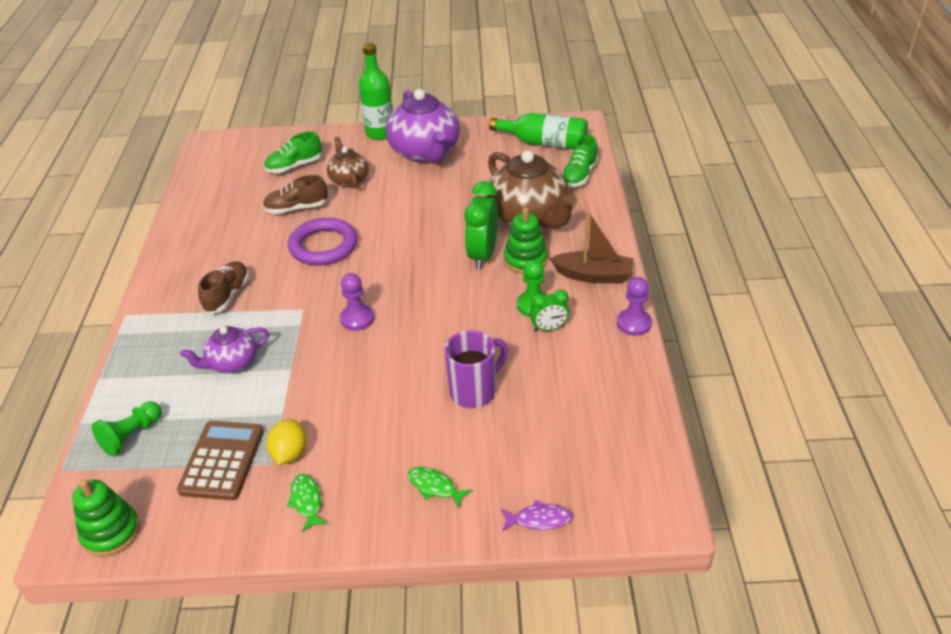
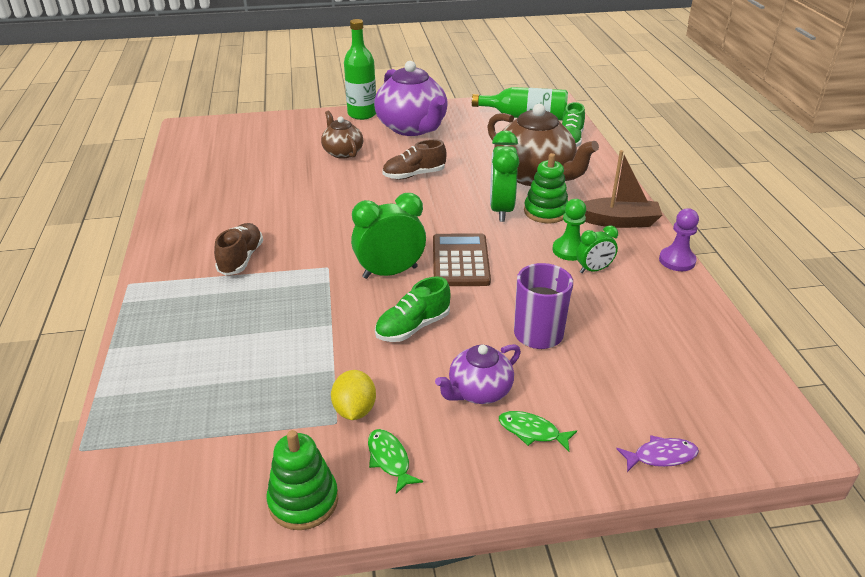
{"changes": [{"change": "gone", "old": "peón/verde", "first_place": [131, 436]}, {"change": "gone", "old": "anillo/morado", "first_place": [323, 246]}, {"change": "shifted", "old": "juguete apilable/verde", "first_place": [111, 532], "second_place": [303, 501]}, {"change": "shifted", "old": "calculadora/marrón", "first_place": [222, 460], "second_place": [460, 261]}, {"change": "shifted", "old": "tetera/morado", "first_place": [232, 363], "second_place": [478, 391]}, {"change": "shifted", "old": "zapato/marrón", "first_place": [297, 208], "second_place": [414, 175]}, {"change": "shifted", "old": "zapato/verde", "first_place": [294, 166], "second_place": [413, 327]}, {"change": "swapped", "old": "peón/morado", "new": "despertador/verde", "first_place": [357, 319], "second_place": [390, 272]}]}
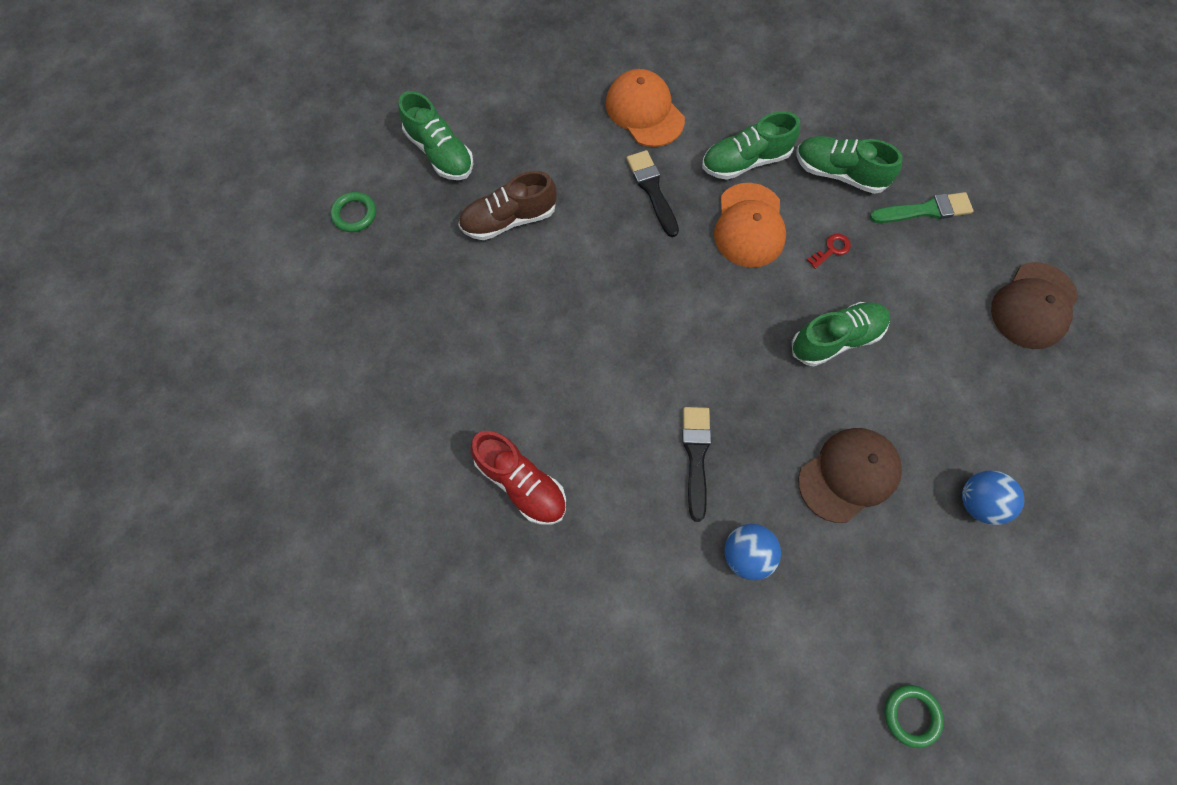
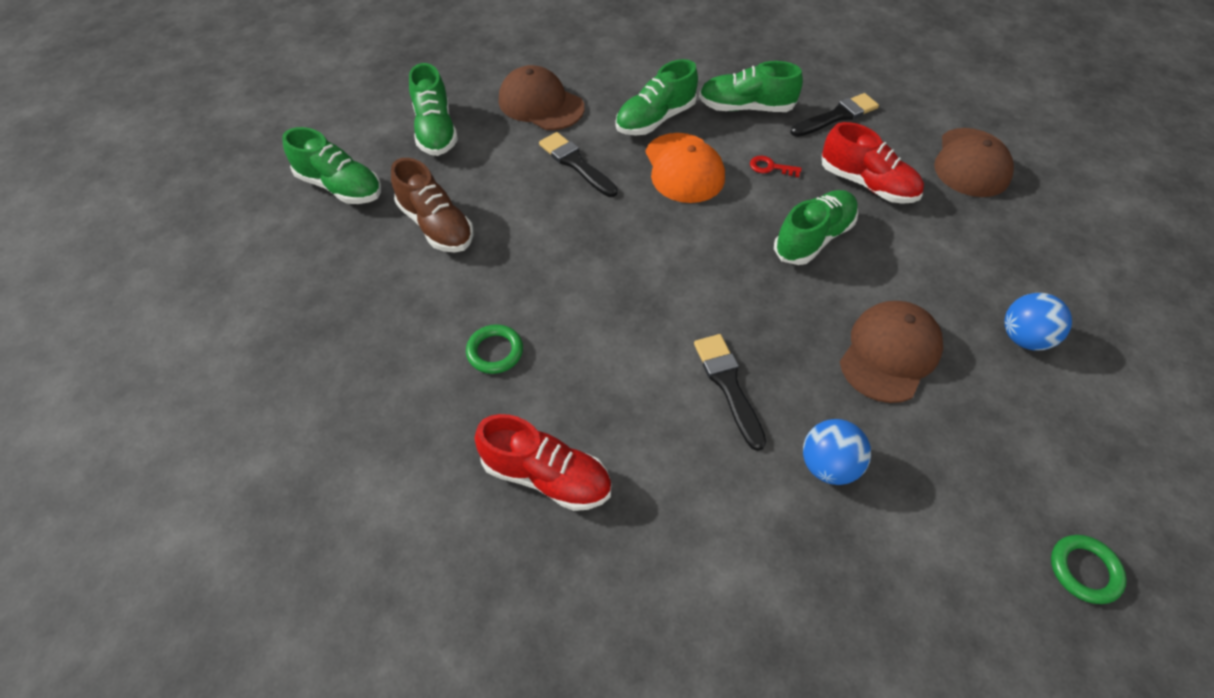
{"changes": [{"change": "new", "new": "zapato/verde", "second_place": [435, 131]}, {"change": "new", "new": "zapato/rojo", "second_place": [867, 184]}, {"change": "shifted", "old": "anillo/verde", "first_place": [354, 214], "second_place": [495, 351]}, {"change": "repainted", "old": "gorra/naranja", "new": "gorra/marrón", "first_place": [644, 111], "second_place": [541, 104]}, {"change": "repainted", "old": "pincel/verde", "new": "pincel/negro", "first_place": [925, 210], "second_place": [837, 116]}, {"change": "rotated", "old": "zapato/marrón", "first_place": [509, 219], "second_place": [436, 226], "degrees": -90}, {"change": "rotated", "old": "llave/rojo", "first_place": [831, 249], "second_place": [770, 167], "degrees": -105}]}
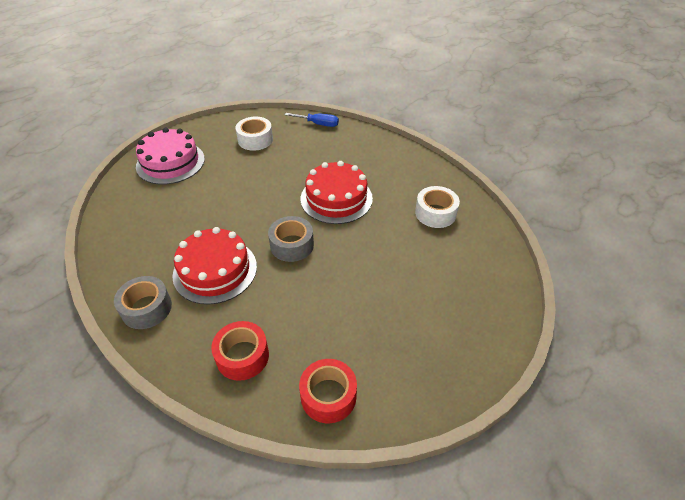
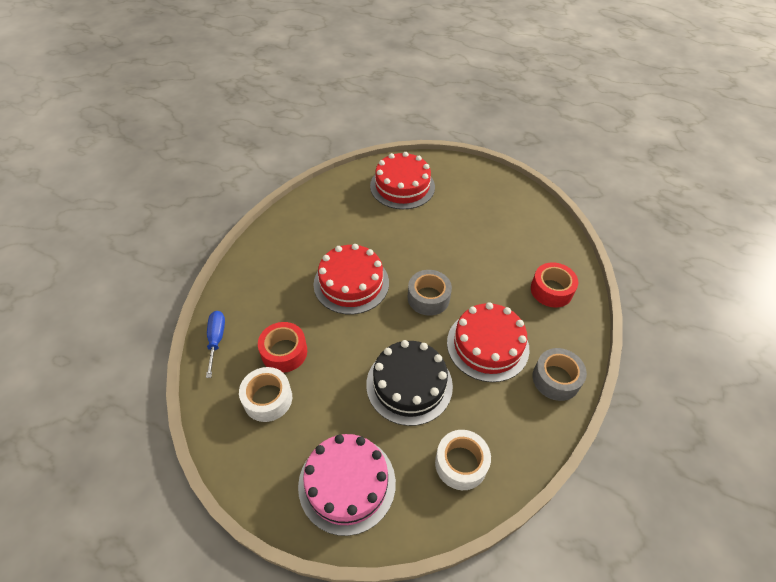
{"changes": [{"change": "new", "new": "tarta/negro", "second_place": [409, 384]}, {"change": "new", "new": "tarta/rojo", "second_place": [402, 186]}, {"change": "shifted", "old": "cinta adhesiva/rojo", "first_place": [328, 396], "second_place": [284, 352]}, {"change": "shifted", "old": "cinta adhesiva/blanco", "first_place": [435, 213], "second_place": [461, 463]}]}
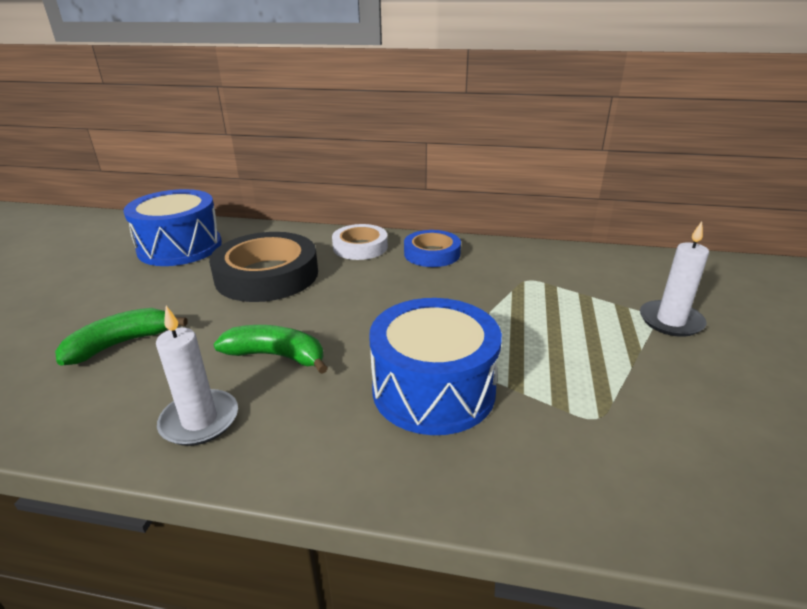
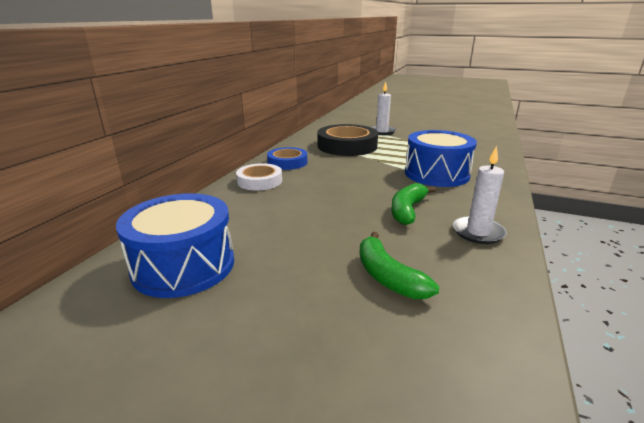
{"changes": [{"change": "shifted", "old": "cinta adhesiva/negro", "first_place": [267, 275], "second_place": [347, 146]}]}
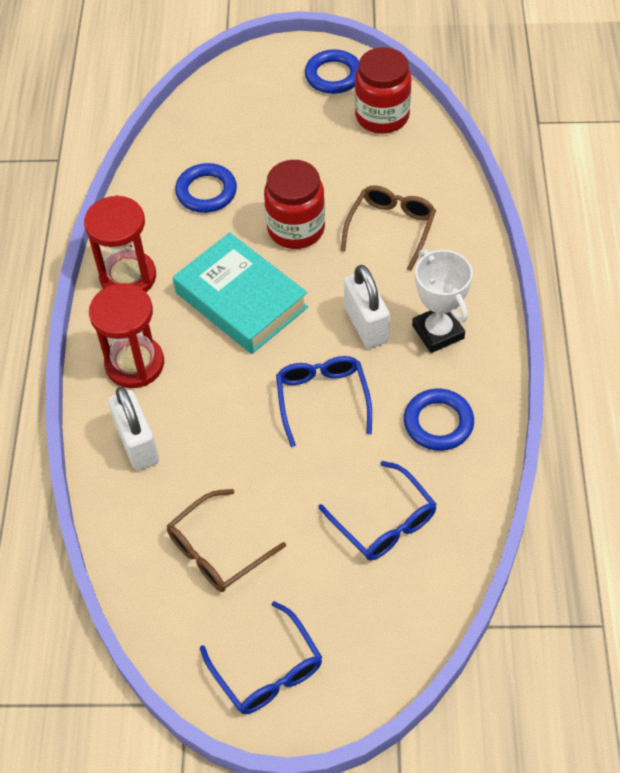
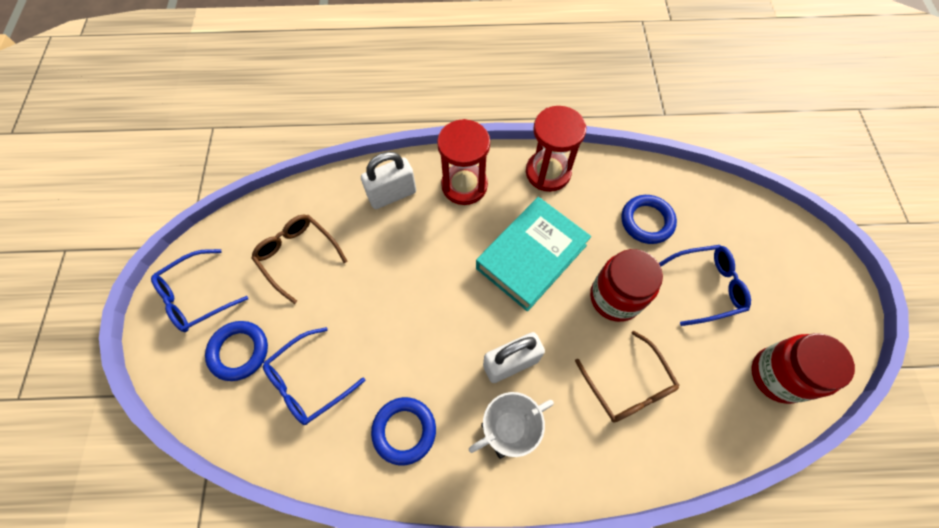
{"changes": [{"change": "shifted", "old": "gafas/azul", "first_place": [322, 399], "second_place": [706, 286]}, {"change": "shifted", "old": "anillo/azul", "first_place": [333, 76], "second_place": [239, 351]}, {"change": "rotated", "old": "gafas/marrón", "first_place": [391, 228], "second_place": [628, 385], "degrees": 45}]}
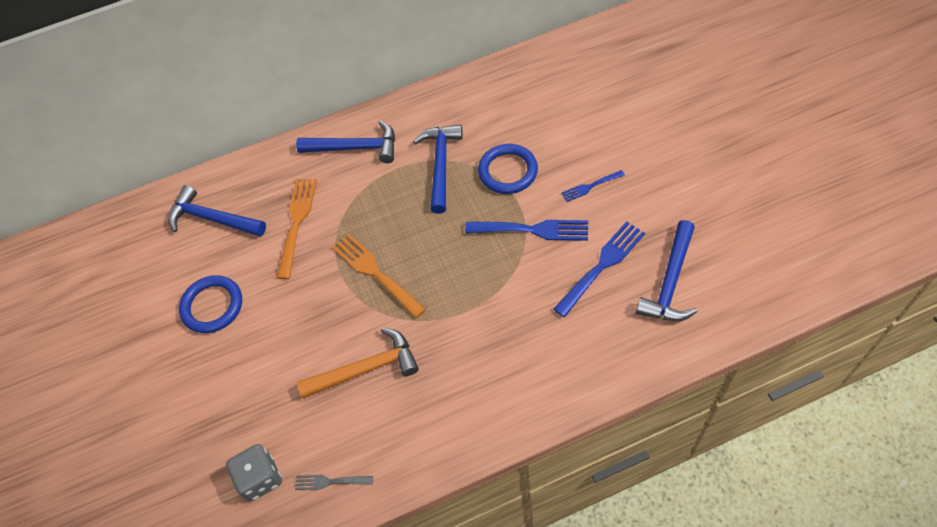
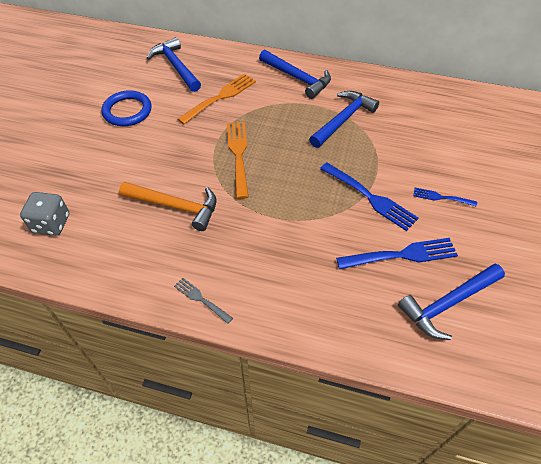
{"changes": [{"change": "gone", "old": "anillo/azul", "first_place": [508, 171]}, {"change": "shifted", "old": "tenedor/gris", "first_place": [330, 481], "second_place": [201, 299]}]}
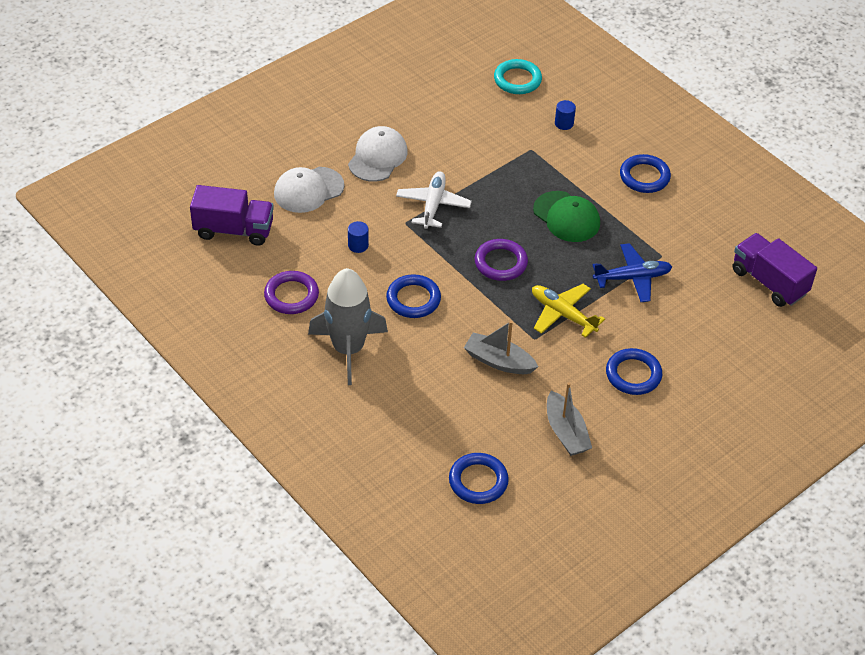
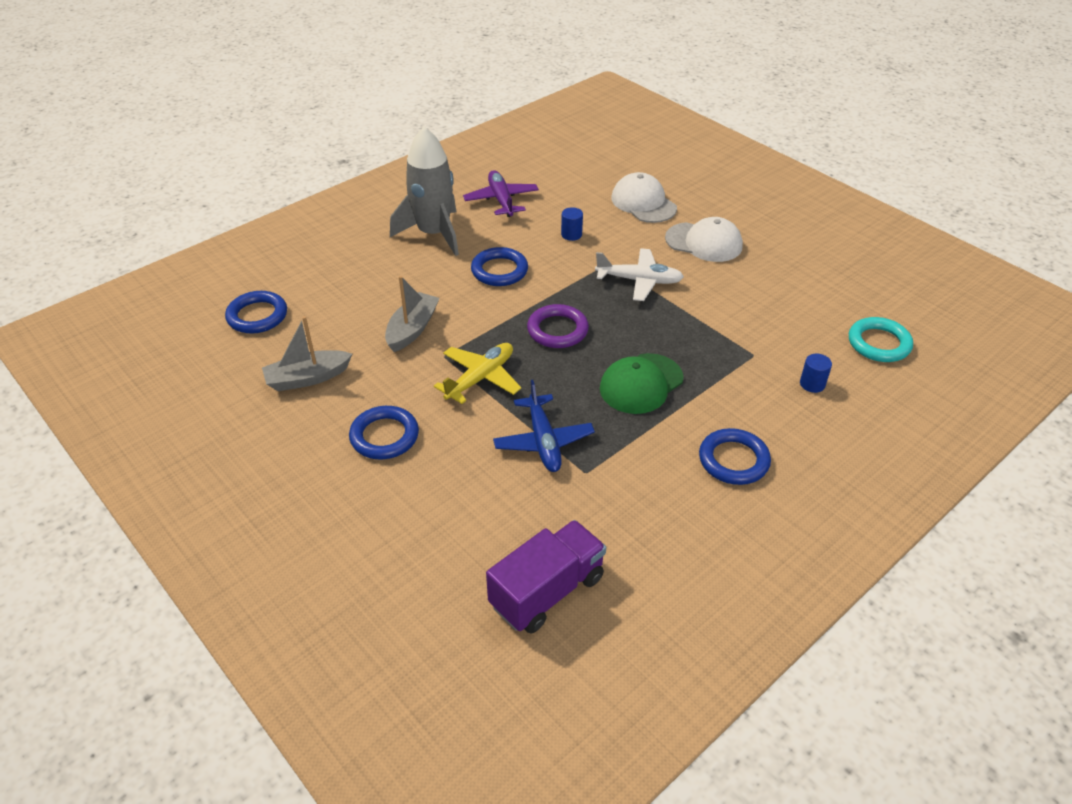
{"changes": [{"change": "gone", "old": "camión/morado", "first_place": [234, 230]}, {"change": "swapped", "old": "anillo/morado", "new": "avión/morado", "first_place": [291, 295], "second_place": [501, 200]}]}
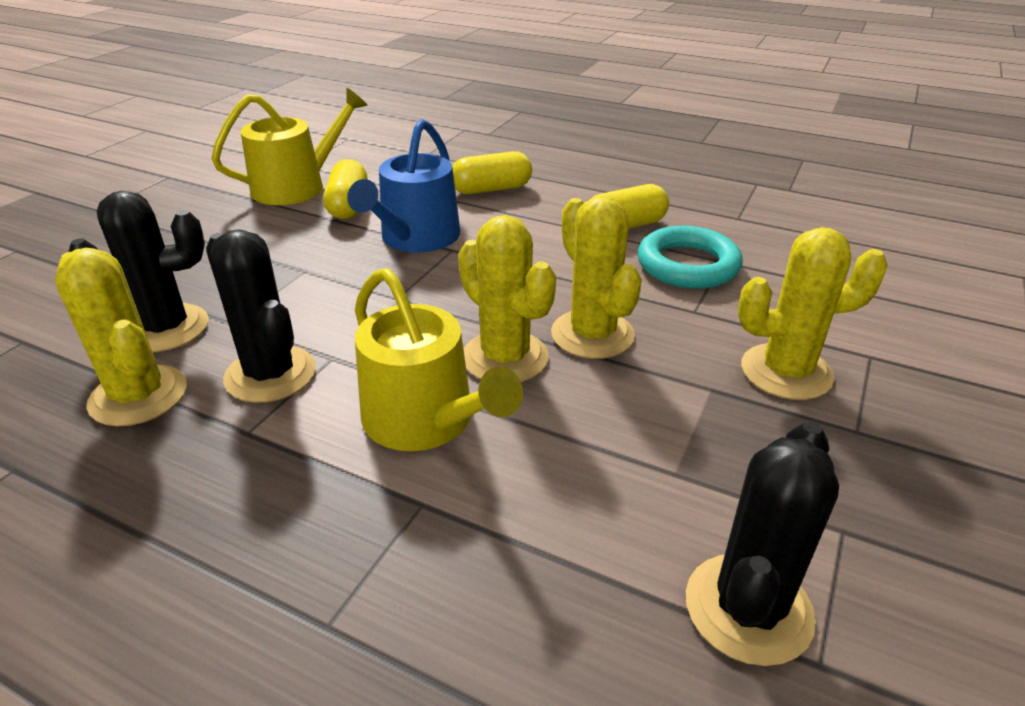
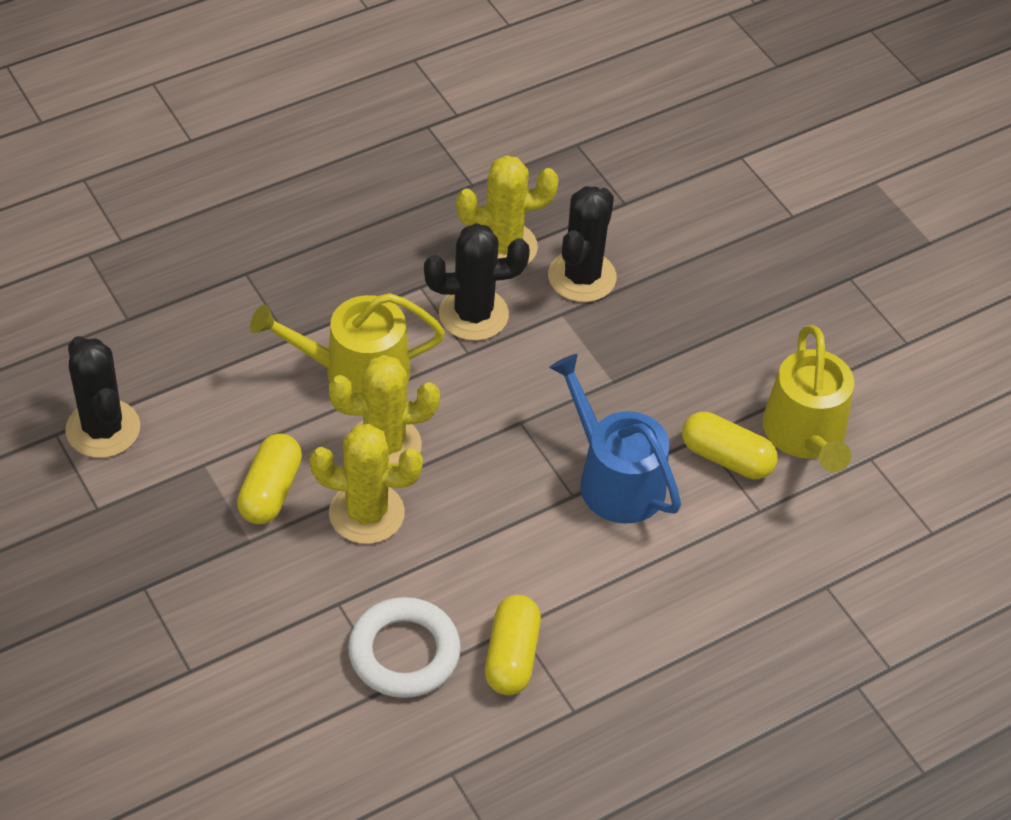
{"changes": [{"change": "gone", "old": "cactus/amarillo", "first_place": [786, 372]}, {"change": "shifted", "old": "cápsula/amarillo", "first_place": [491, 189], "second_place": [270, 491]}, {"change": "repainted", "old": "anillo/turquesa", "new": "anillo/blanco", "first_place": [687, 265], "second_place": [404, 653]}]}
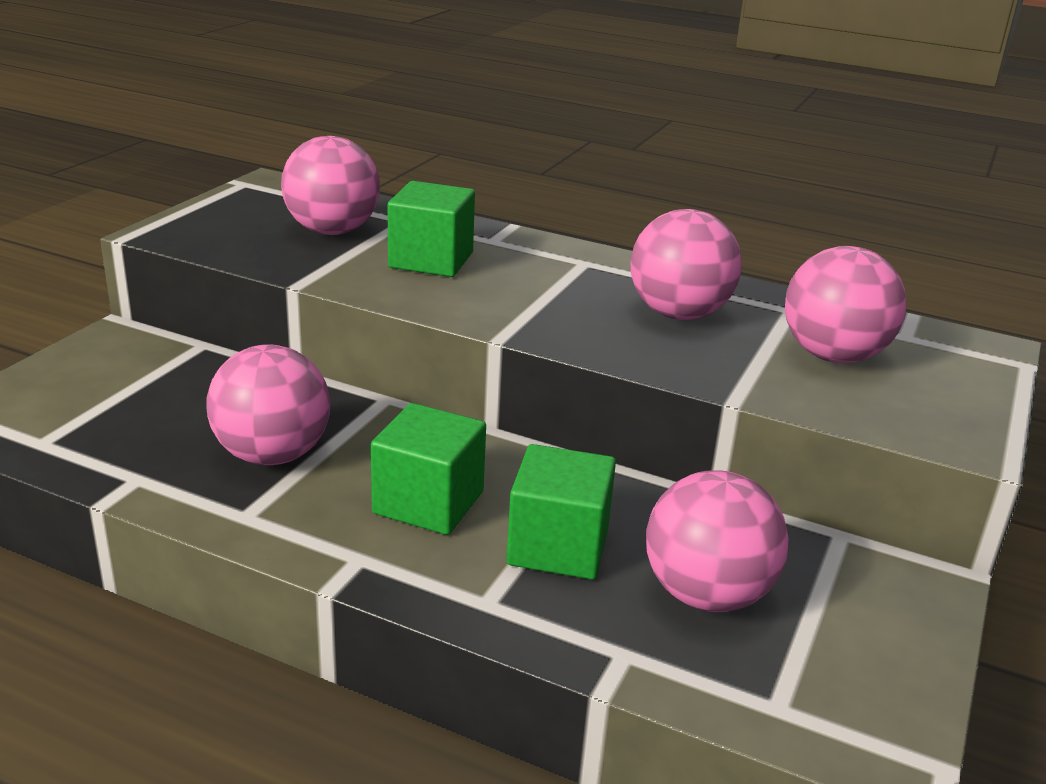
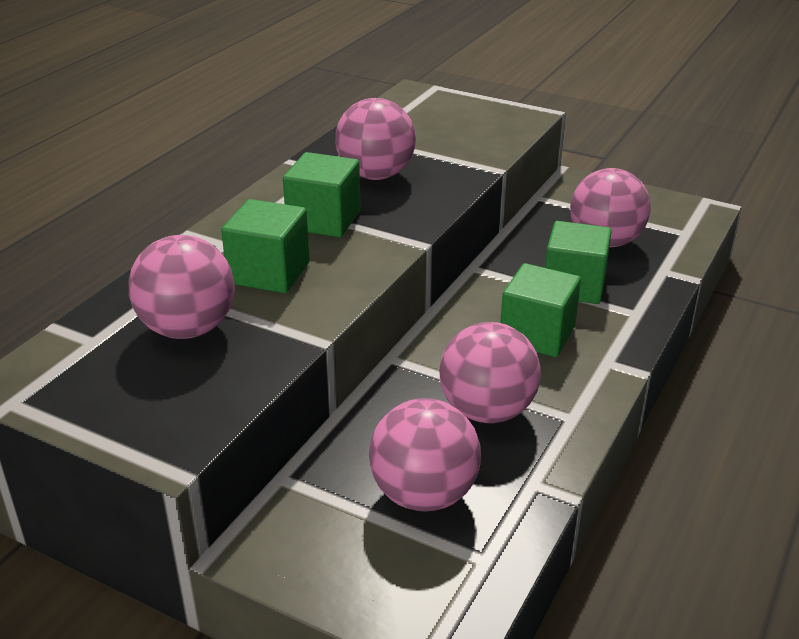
{"changes": [{"change": "new", "new": "cubo/verde", "second_place": [324, 220]}, {"change": "shifted", "old": "pelota/rosa", "first_place": [833, 356], "second_place": [424, 494]}]}
